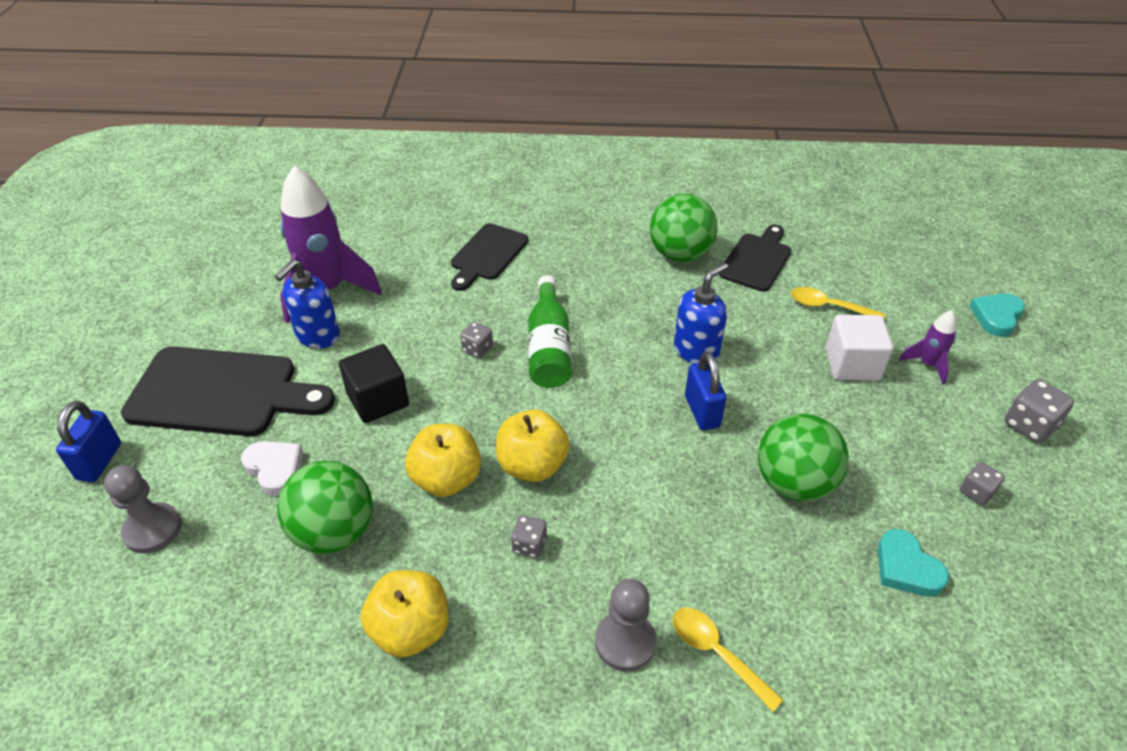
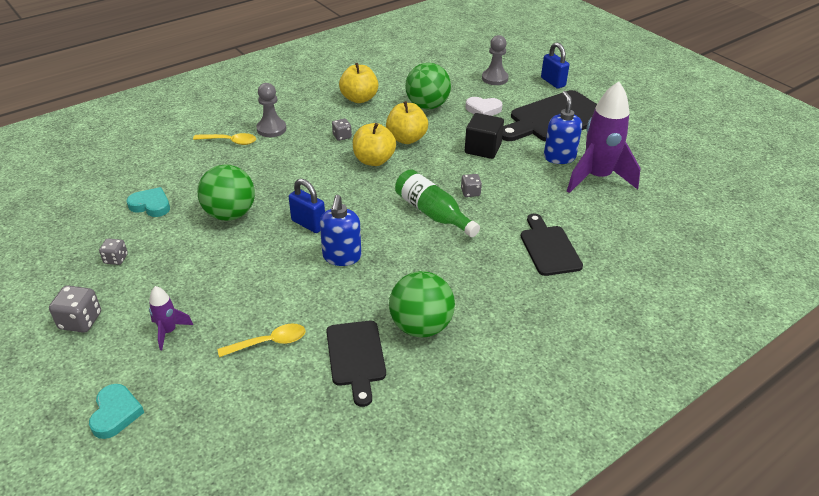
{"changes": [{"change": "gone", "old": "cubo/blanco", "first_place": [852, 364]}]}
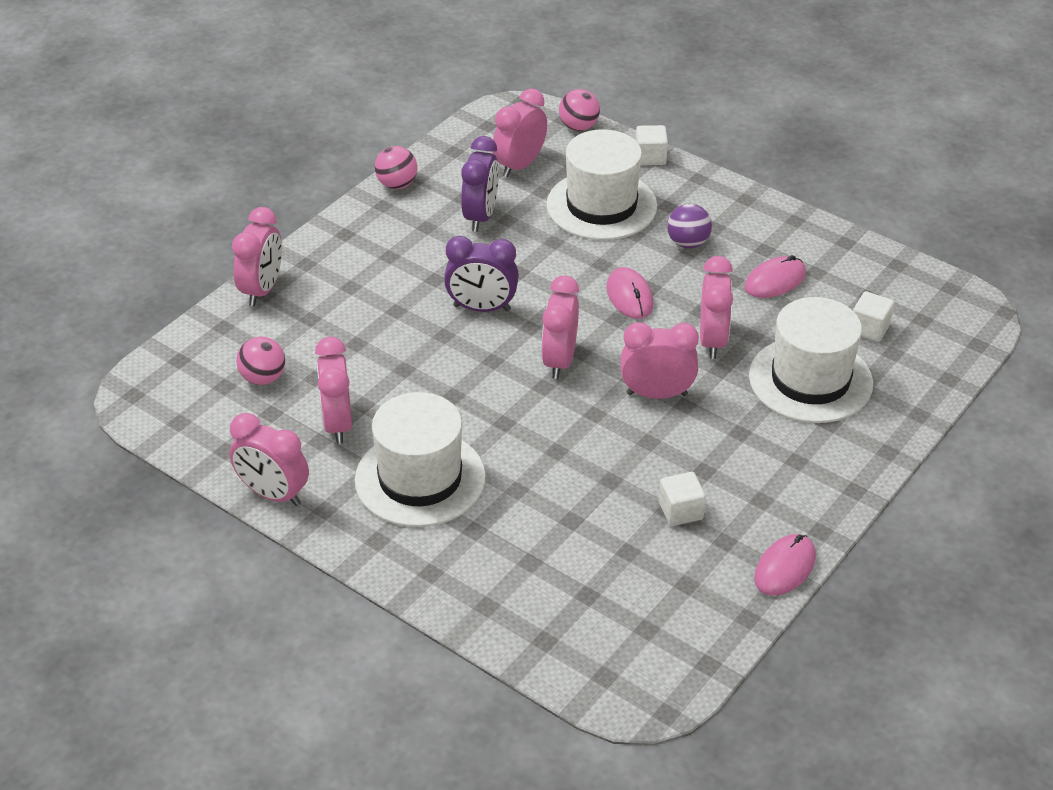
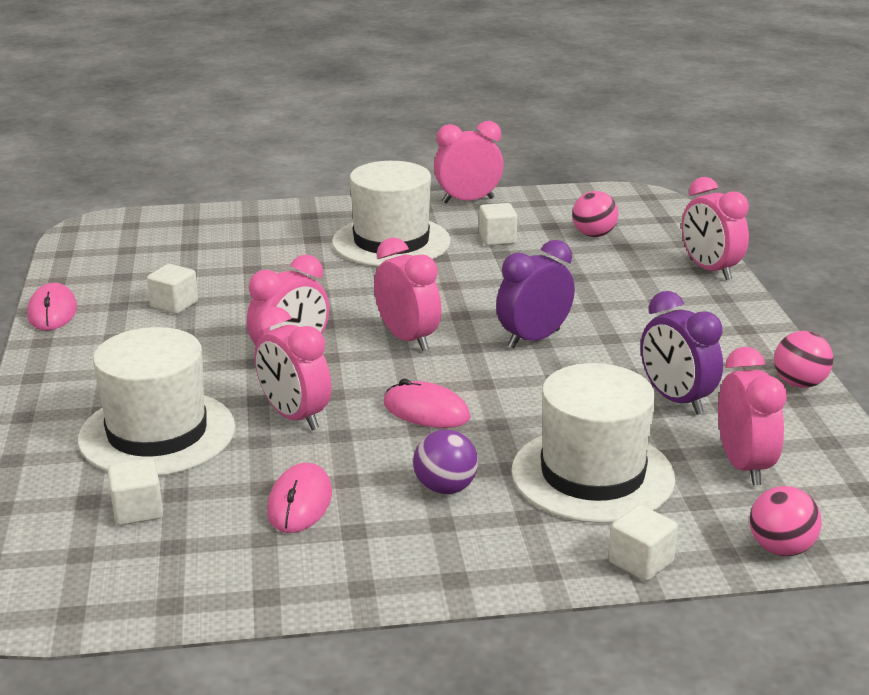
{"changes": [{"change": "swapped", "old": "despertador/rosa", "new": "cubo/blanco", "first_place": [337, 424], "second_place": [497, 239]}]}
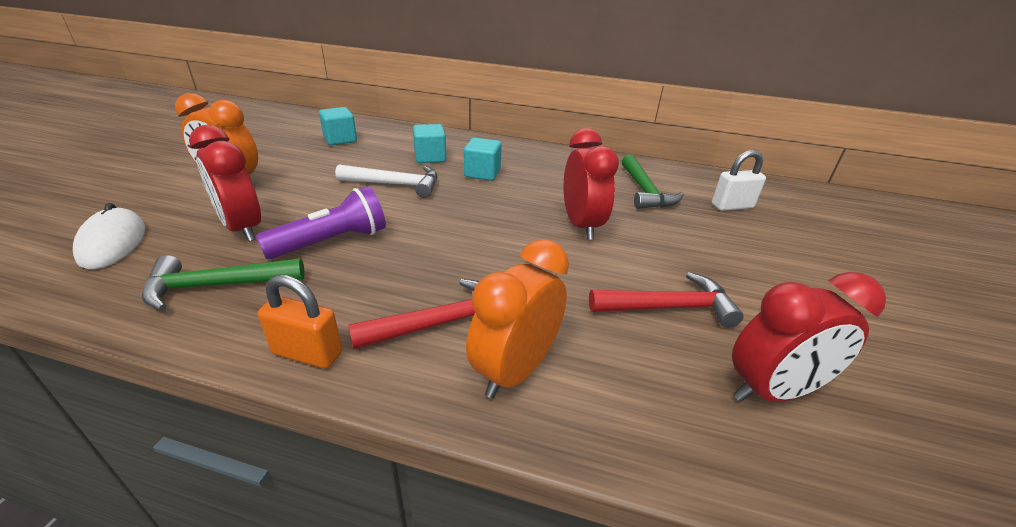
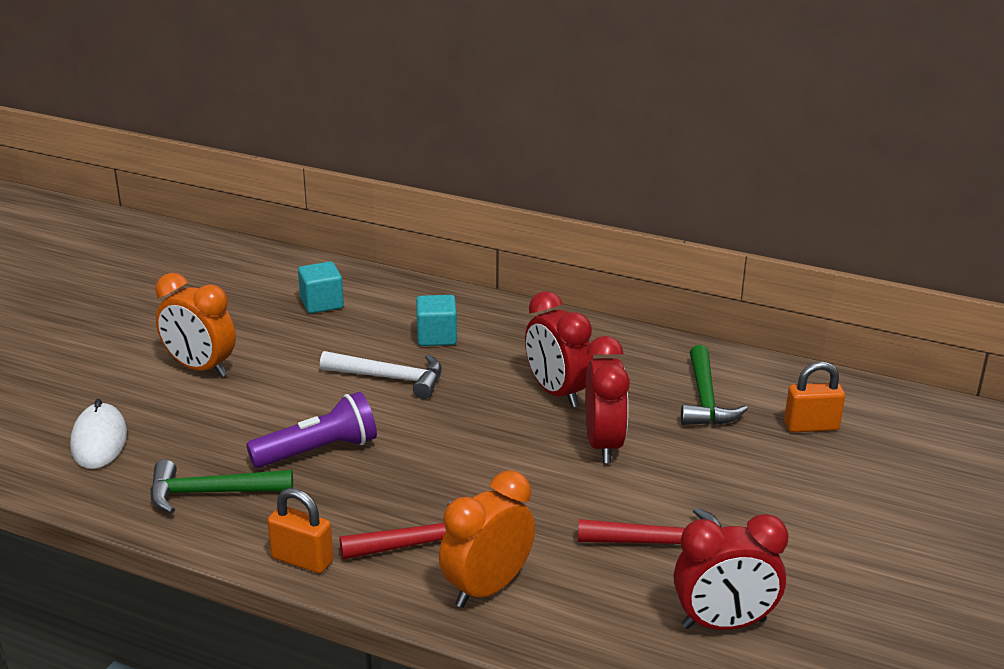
{"changes": [{"change": "gone", "old": "cubo/turquesa", "first_place": [482, 173]}, {"change": "shifted", "old": "despertador/rojo", "first_place": [242, 228], "second_place": [557, 393]}, {"change": "repainted", "old": "candado/blanco", "new": "candado/naranja", "first_place": [732, 206], "second_place": [811, 426]}]}
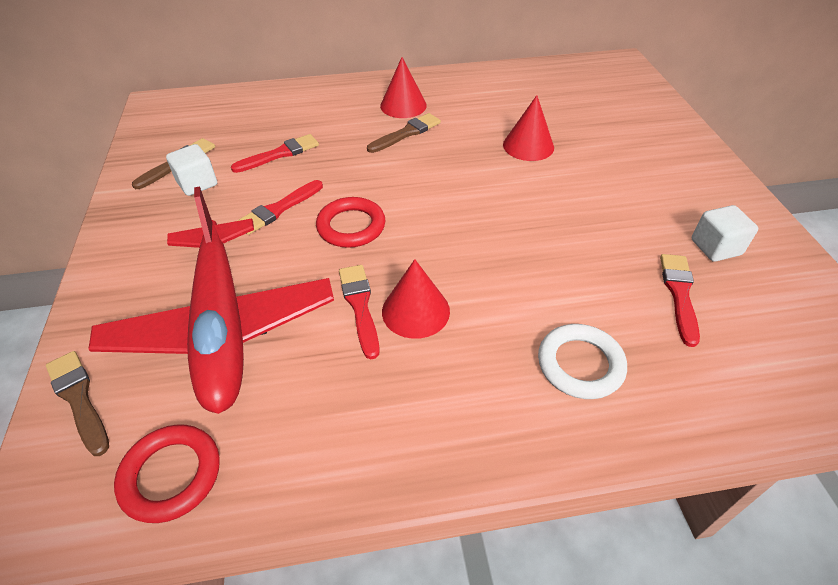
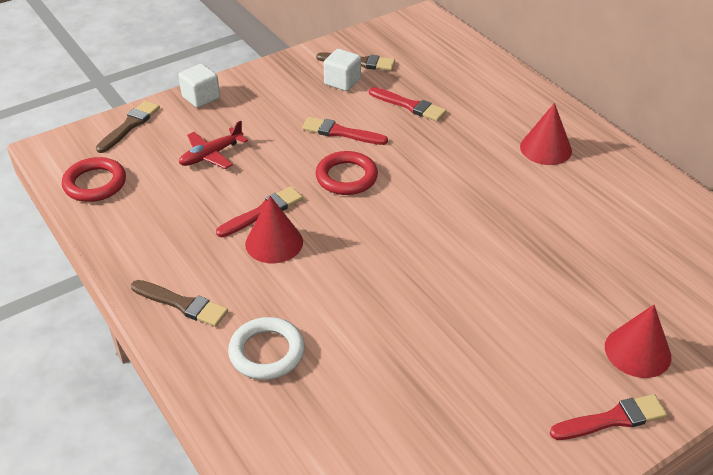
{"changes": [{"change": "shifted", "old": "pincel/marrón", "first_place": [406, 133], "second_place": [182, 304]}, {"change": "shifted", "old": "cono/rojo", "first_place": [528, 146], "second_place": [637, 351]}, {"change": "shifted", "old": "pincel/rojo", "first_place": [679, 294], "second_place": [612, 419]}, {"change": "shifted", "old": "cubo/blanco", "first_place": [715, 247], "second_place": [201, 98]}, {"change": "scaled", "old": "avión/rojo", "first_place": [222, 325], "second_place": [211, 155], "factor": 0.41}]}
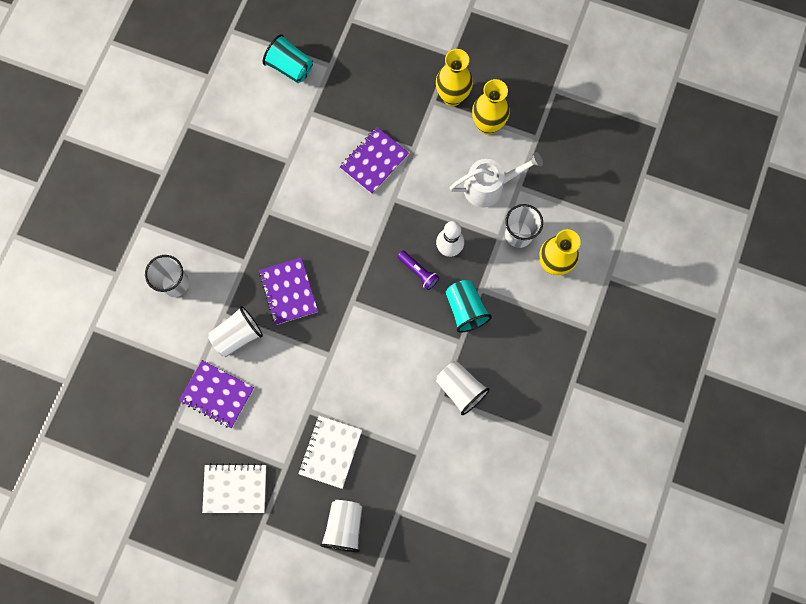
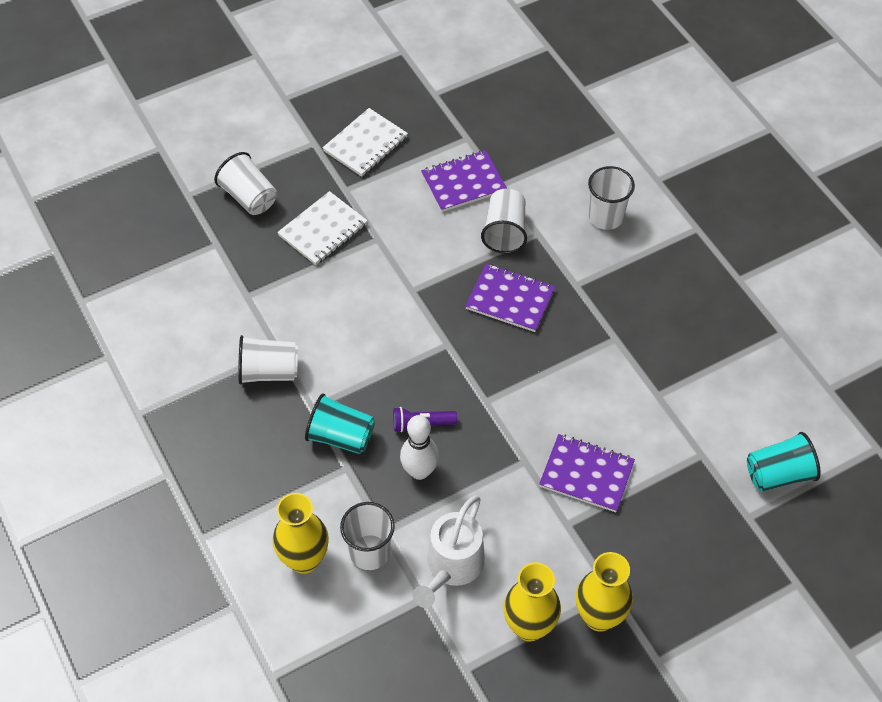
{"changes": [{"change": "rotated", "old": "cuaderno/blanco", "first_place": [330, 452], "second_place": [323, 230], "degrees": 75}, {"change": "rotated", "old": "cuaderno/morado", "first_place": [374, 161], "second_place": [586, 474], "degrees": -60}]}
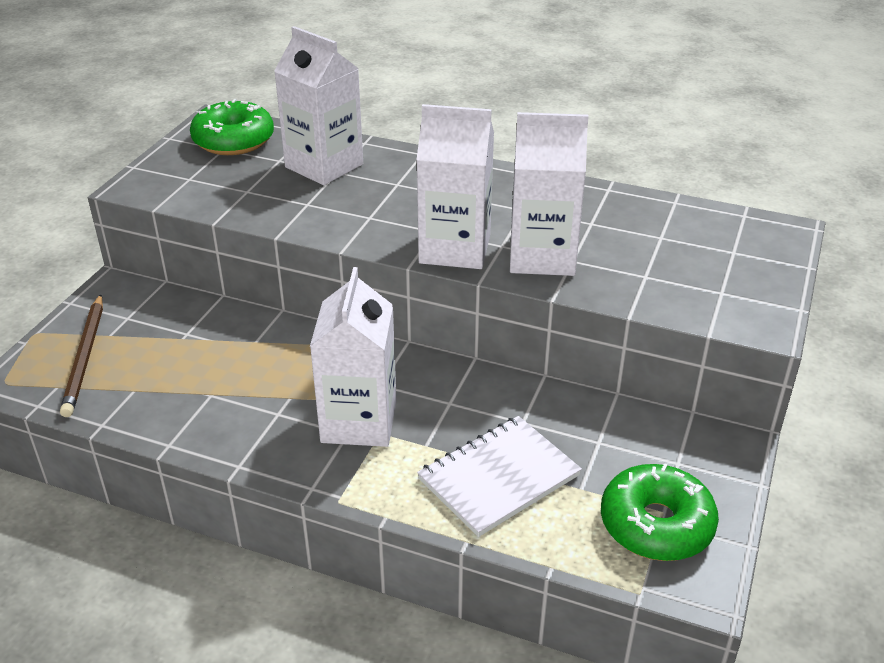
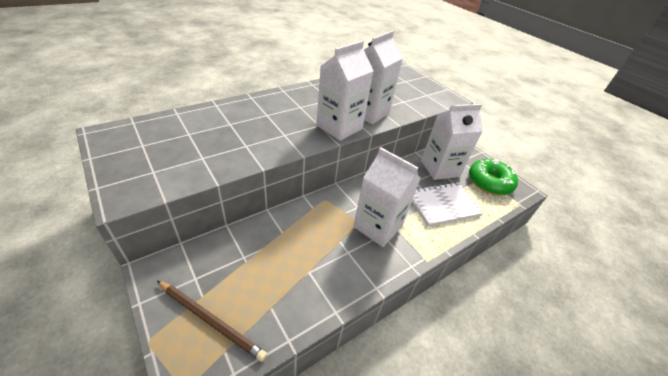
{"changes": [{"change": "gone", "old": "rosquilla/verde", "first_place": [233, 140]}, {"change": "shifted", "old": "cartón de leche/blanco", "first_place": [324, 166], "second_place": [440, 168]}, {"change": "rotated", "old": "cuaderno/blanco", "first_place": [499, 477], "second_place": [443, 205], "degrees": 75}]}
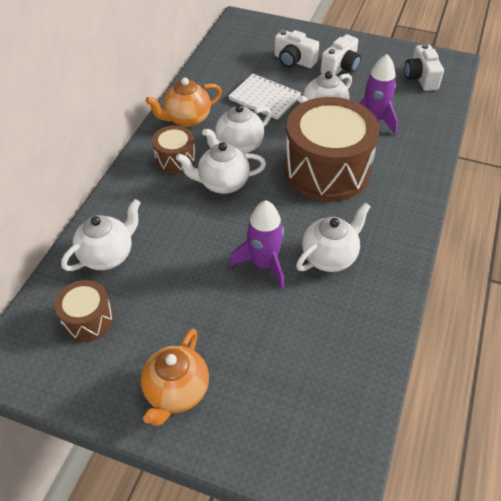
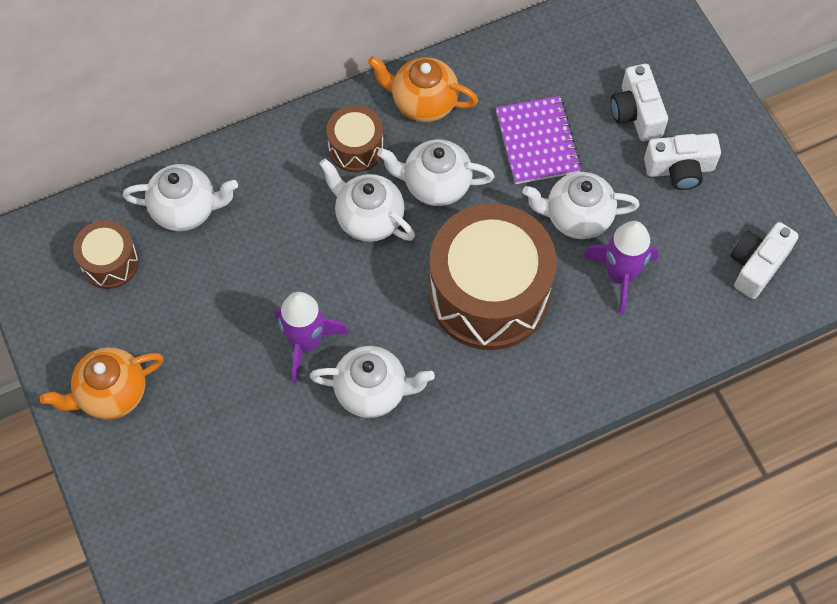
{"changes": [{"change": "repainted", "old": "cuaderno/blanco", "new": "cuaderno/morado", "first_place": [264, 98], "second_place": [537, 142]}]}
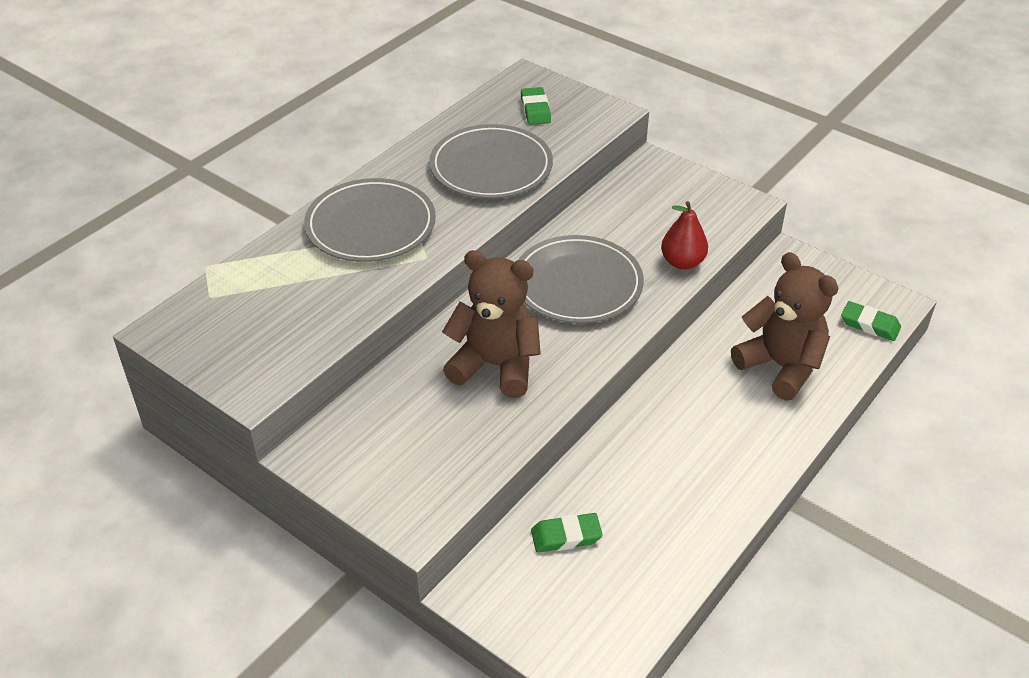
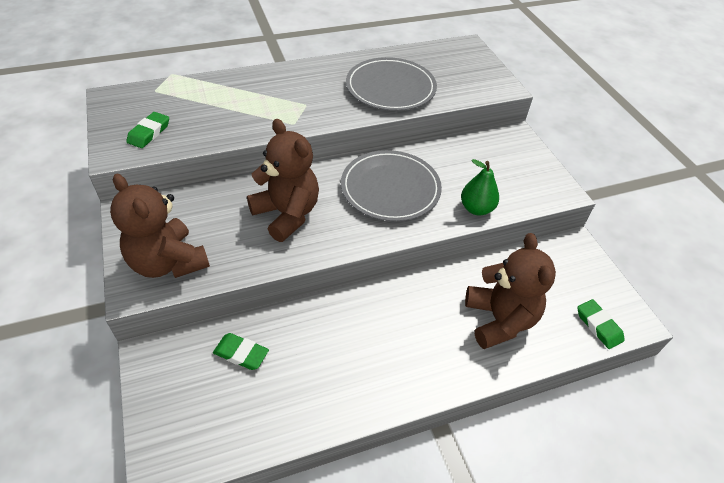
{"changes": [{"change": "gone", "old": "plato/gris", "first_place": [370, 225]}, {"change": "new", "new": "osito/marrón", "second_place": [168, 262]}, {"change": "shifted", "old": "goma de borrar/verde", "first_place": [535, 110], "second_place": [149, 133]}, {"change": "repainted", "old": "pera/rojo", "new": "pera/verde", "first_place": [682, 262], "second_place": [476, 208]}]}
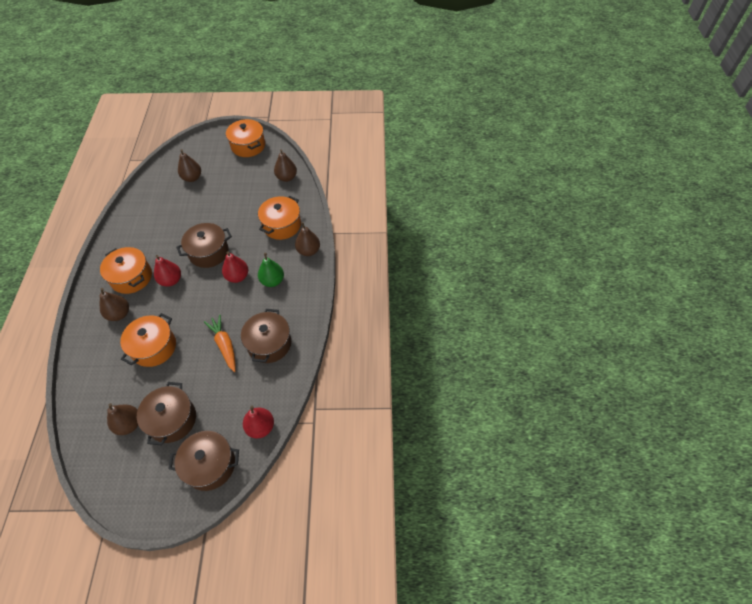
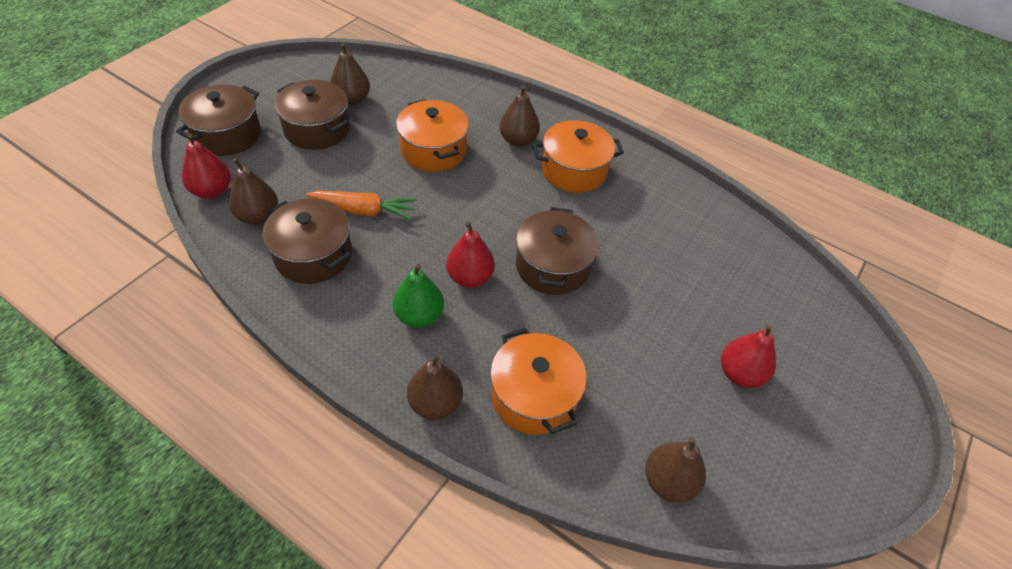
{"changes": [{"change": "gone", "old": "olla/naranja", "first_place": [248, 146]}, {"change": "shifted", "old": "pera/rojo", "first_place": [171, 280], "second_place": [740, 373]}, {"change": "shifted", "old": "pera/marrón", "first_place": [192, 178], "second_place": [258, 216]}]}
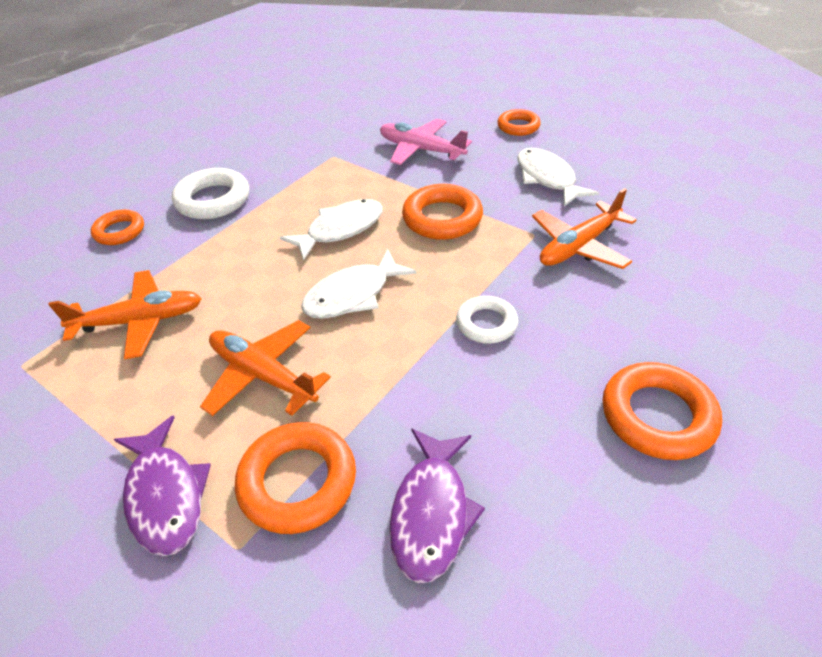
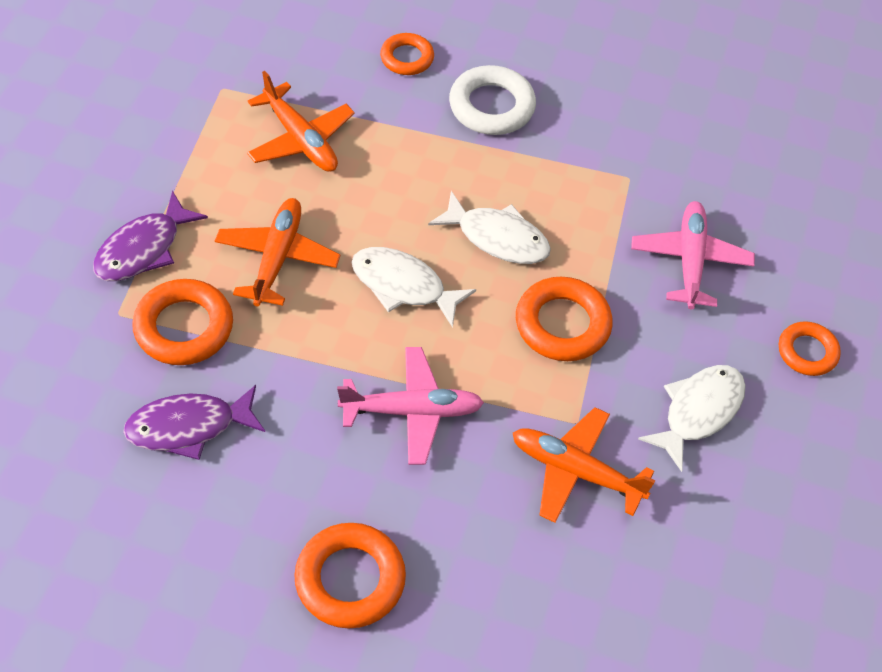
{"changes": [{"change": "swapped", "old": "anillo/blanco", "new": "avión/rosa", "first_place": [486, 323], "second_place": [412, 411]}]}
